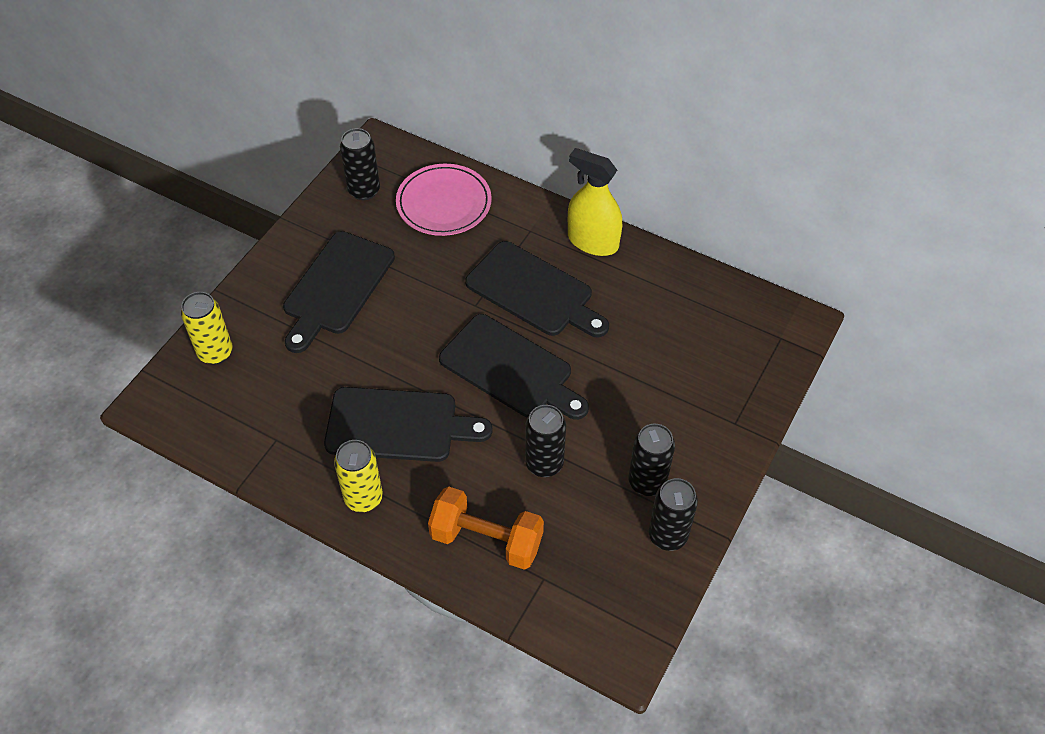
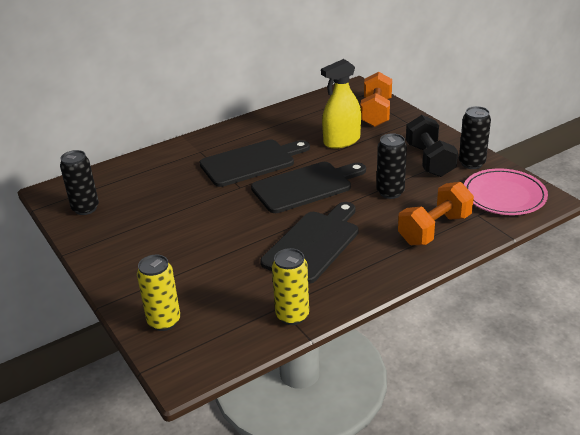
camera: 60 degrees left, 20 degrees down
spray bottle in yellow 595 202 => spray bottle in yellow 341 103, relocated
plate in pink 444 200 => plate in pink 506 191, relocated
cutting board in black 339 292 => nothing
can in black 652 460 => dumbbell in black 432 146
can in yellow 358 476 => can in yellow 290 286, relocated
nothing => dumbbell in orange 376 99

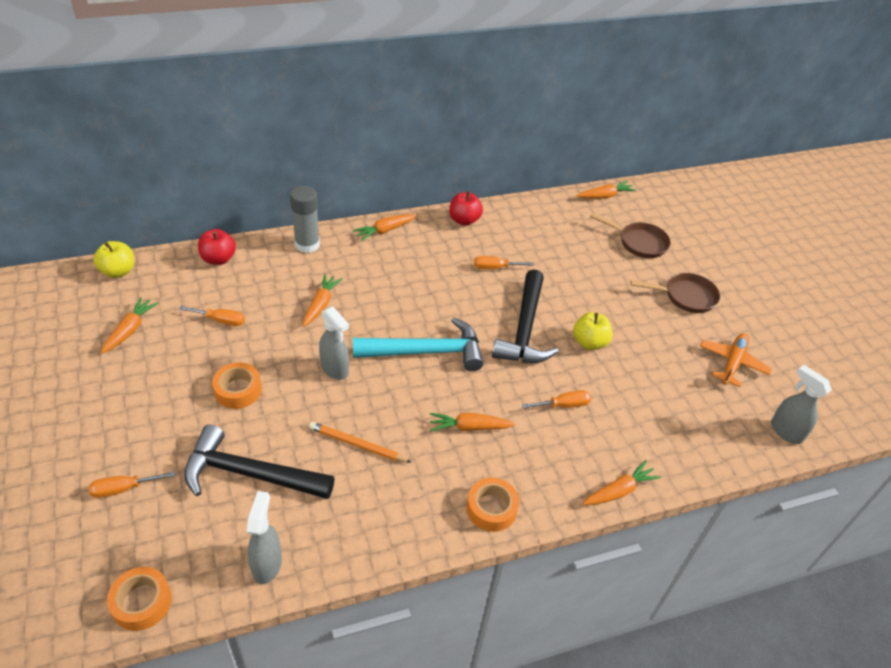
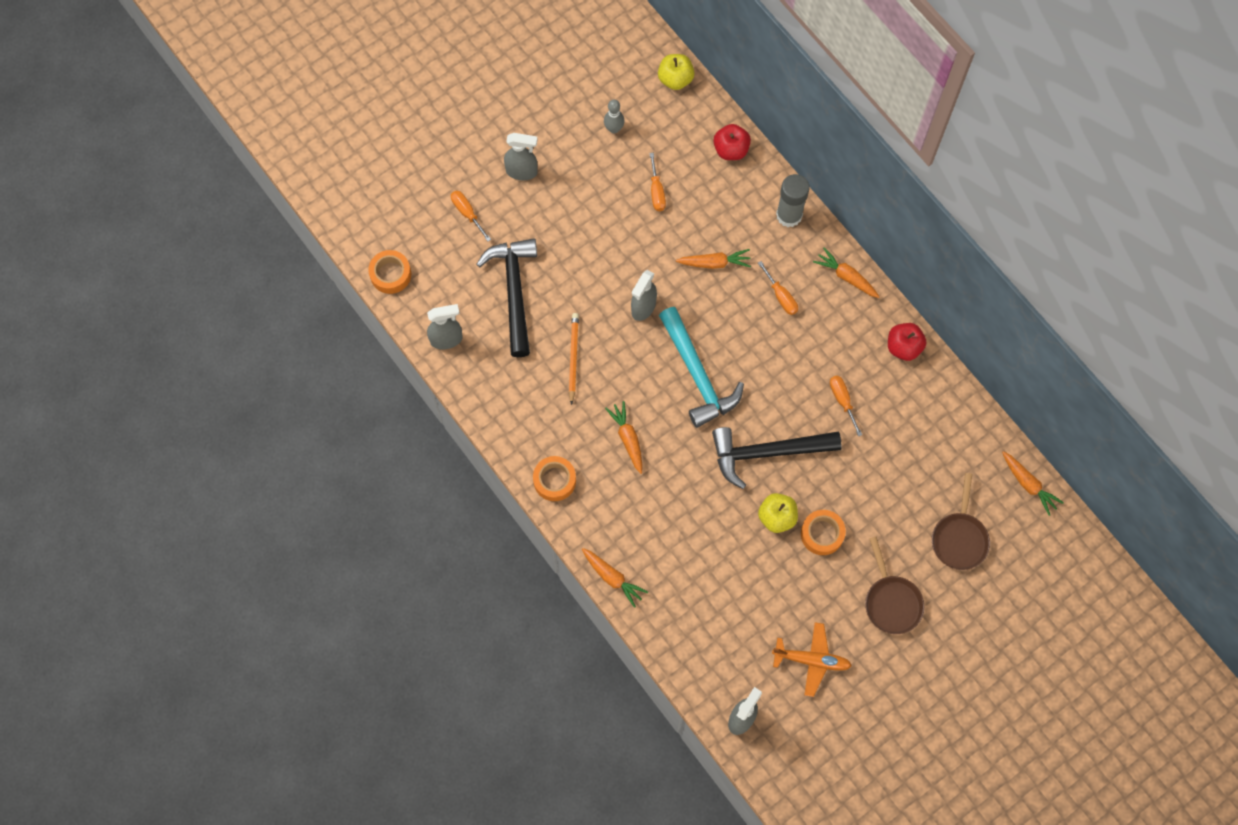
camera: 75 degrees right, 25 degrees up
carrot in orange 130 325 => bowling pin in grey 614 117
tape in orange 237 386 => tape in orange 823 532, relocated
screwdriver in orange 556 399 => screwdriver in orange 778 288, relocated
nothing => spray bottle in grey 521 156

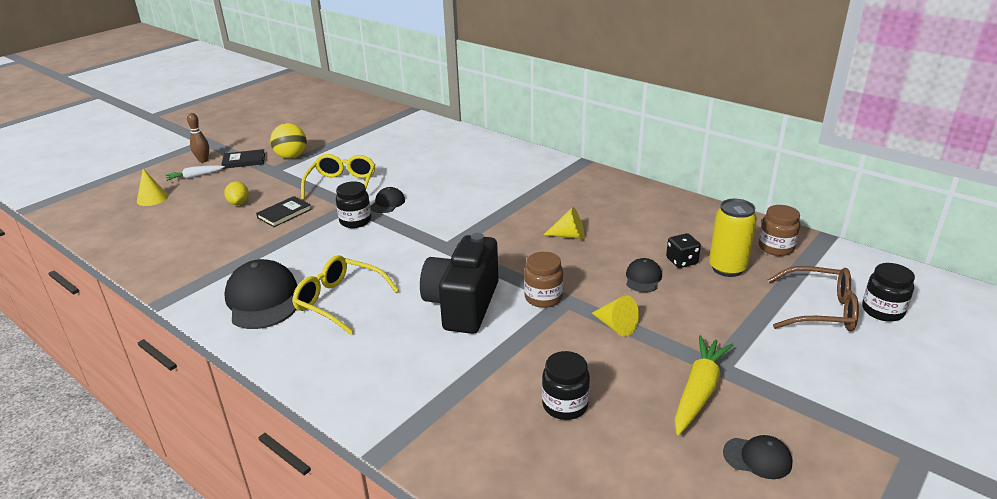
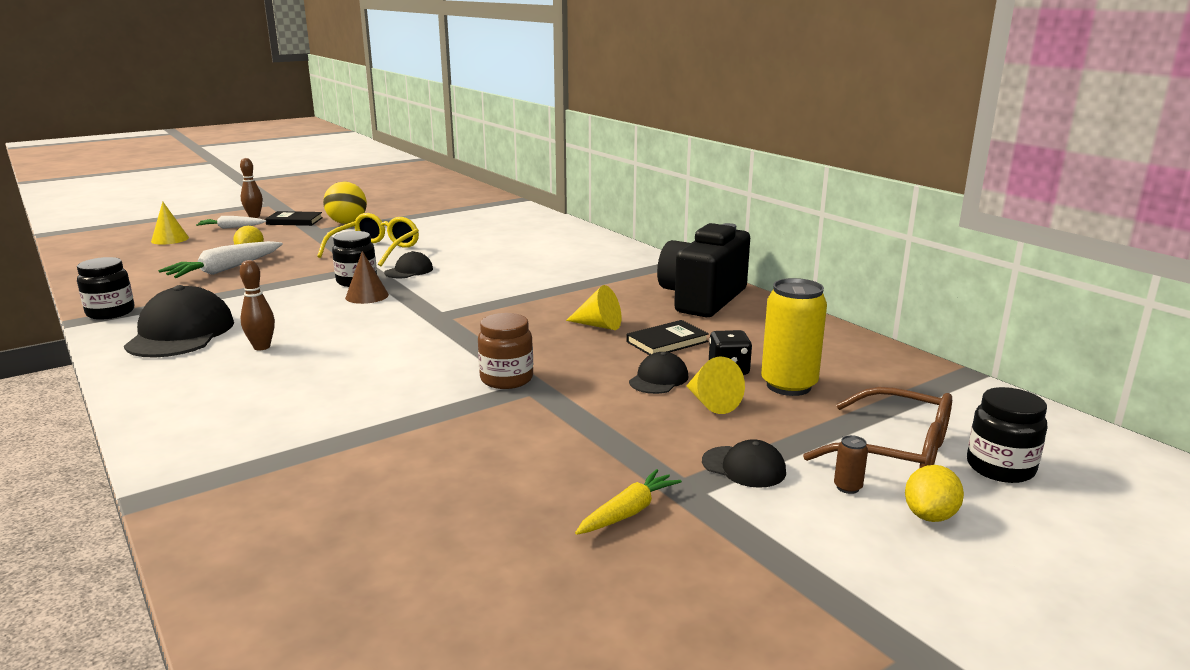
camera: 15 degrees right, 10 degrees down
book in black 284 211 => book in black 668 337, relocated
jar in brown 779 230 => nothing
camera in black 459 283 => camera in black 703 270, relocated
glasses in yellow 345 295 => bowling pin in brown 257 305
cone in yellow 615 316 => cone in yellow 715 385, relocated
carrot in yellow 704 385 => carrot in yellow 628 502, x0.60
jar in black 566 385 => jar in black 105 288, relocated
cap in black 757 457 => cap in black 744 463, relocated
nothing => carrot in white 220 259
nothing => cone in brown 367 277
nothing => can in brown 851 464
nothing => lemon in yellow 934 493

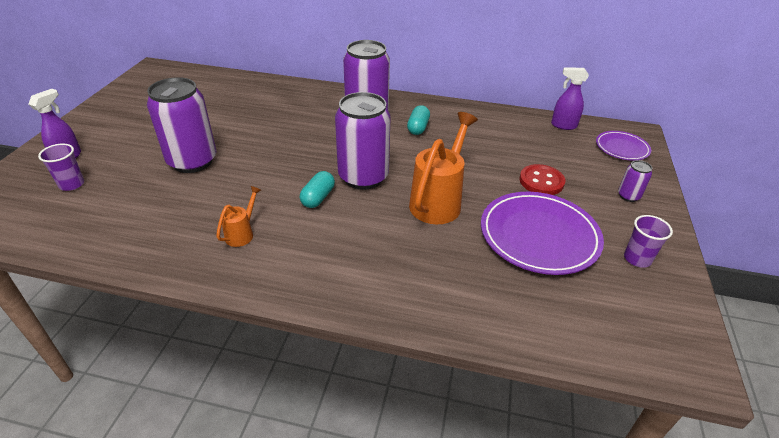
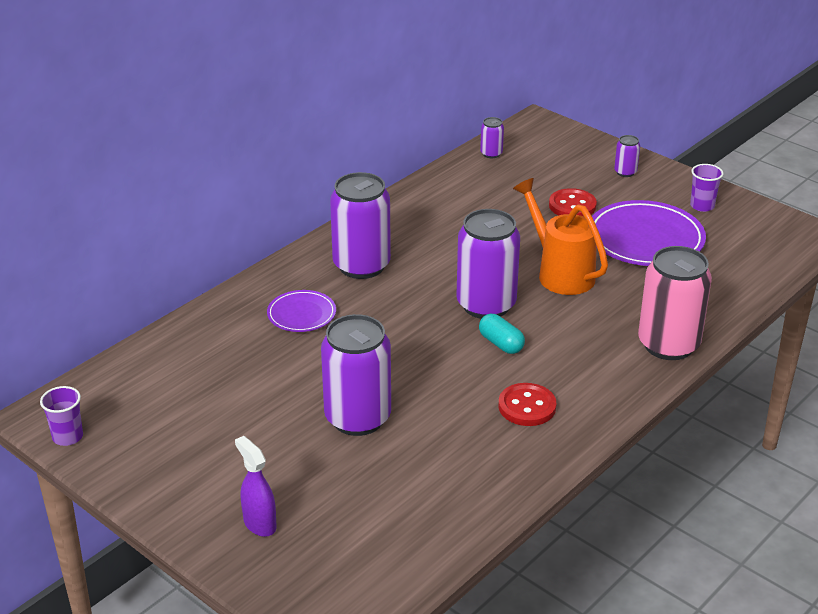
camera: 60 degrees left, 5 degrees down
spray bottle in purple 570 98 => can in purple 492 137
capsule in turquoise 418 120 => nothing
plate in purple 623 146 => plate in purple 301 311, relocated
cup in purple 61 167 => cup in purple 61 416, relocated
watering can in orange 238 216 => button in red 527 404
nothing => can in pink 675 303

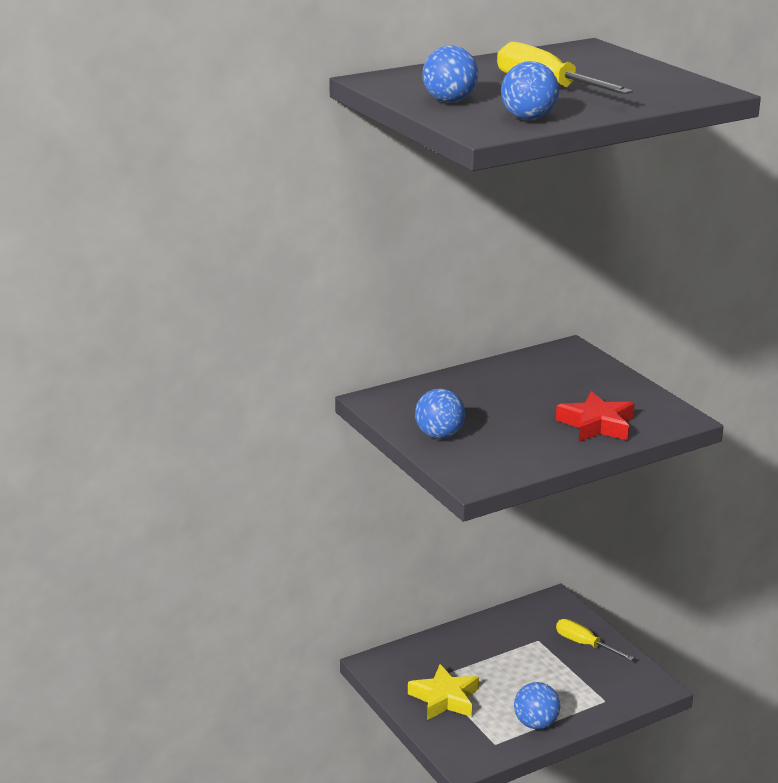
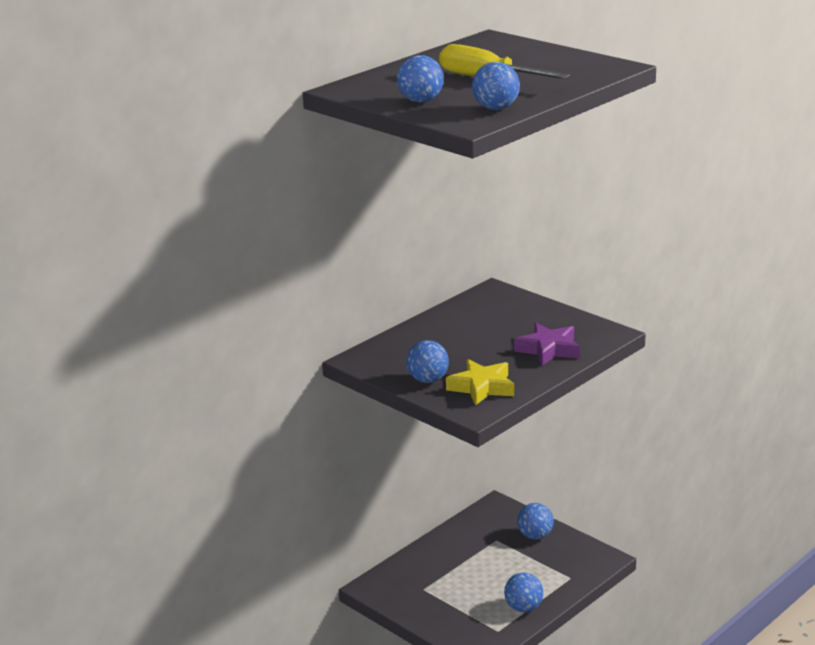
camera: 15 degrees left, 0 degrees up
star in red 595 416 => star in purple 547 344
screwdriver in yellow 595 640 => ball in blue 535 521
star in yellow 443 692 => star in yellow 480 382, relocated

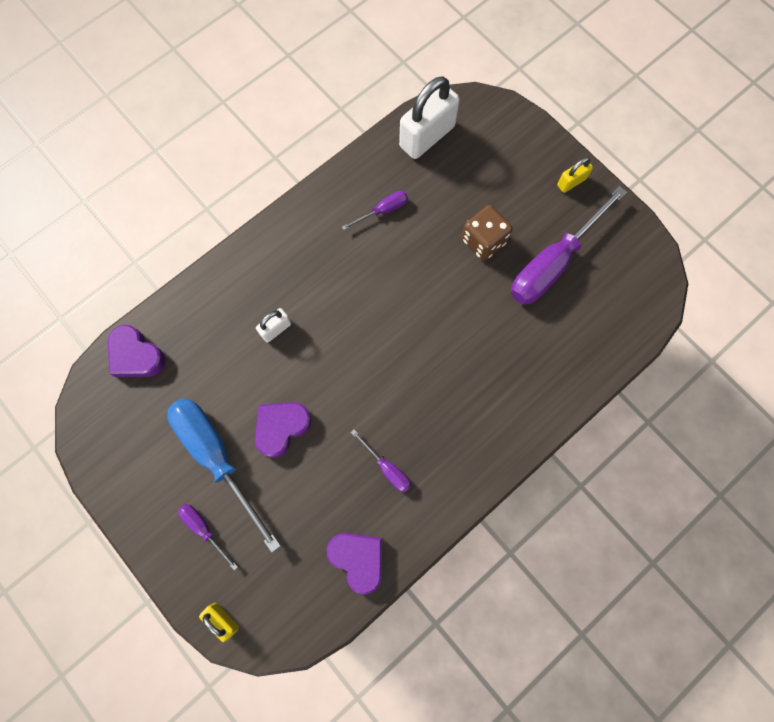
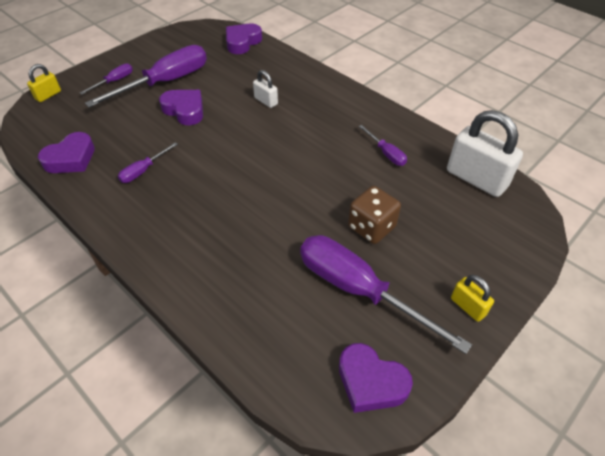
camera: 85 degrees right, 25 degrees down
screwdriver in blue 224 475 => screwdriver in purple 146 76
nothing => heart in purple 376 378

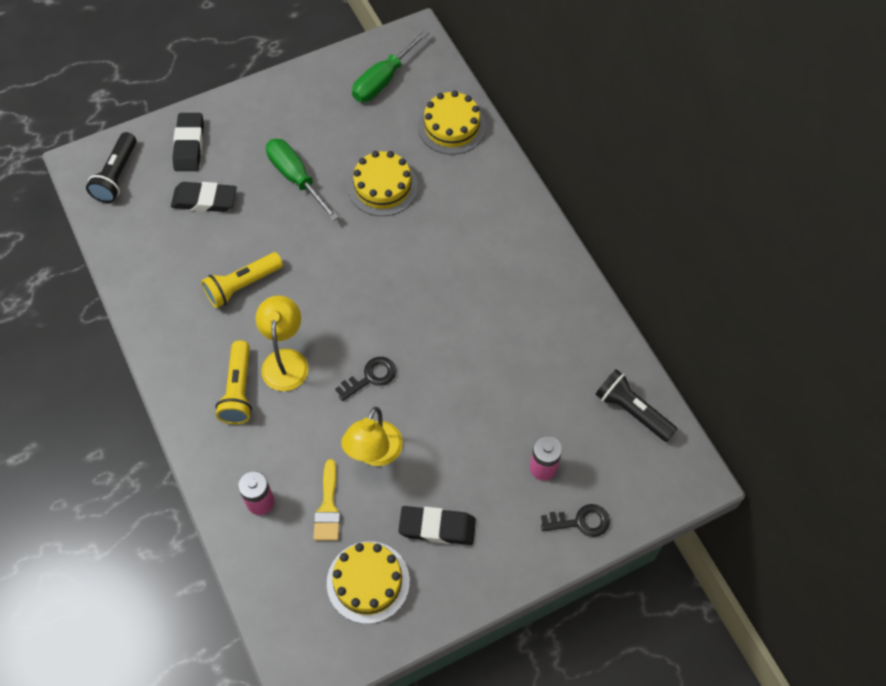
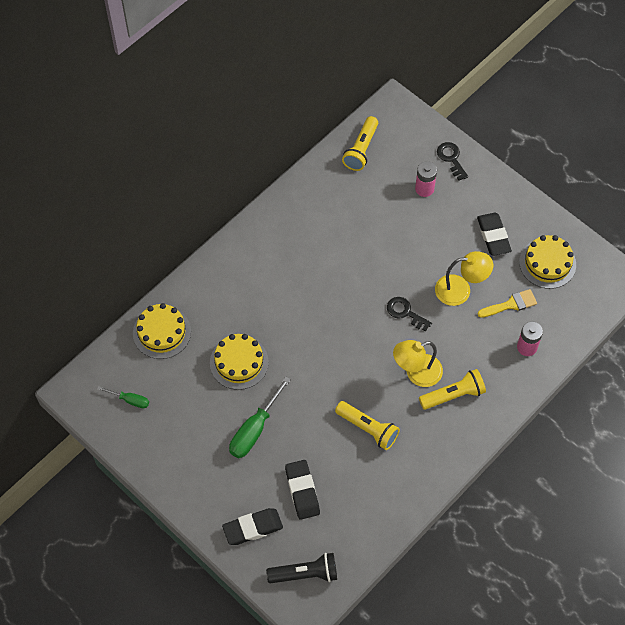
camera: 110 degrees left, 0 degrees up
screwdriver in green 390 66 => screwdriver in green 123 397, x0.56
flashlight in black 636 405 => flashlight in yellow 360 143

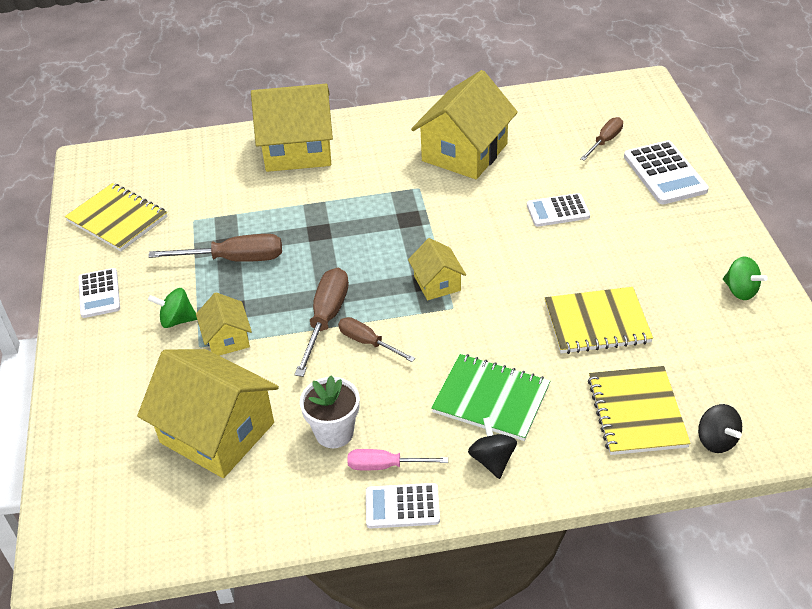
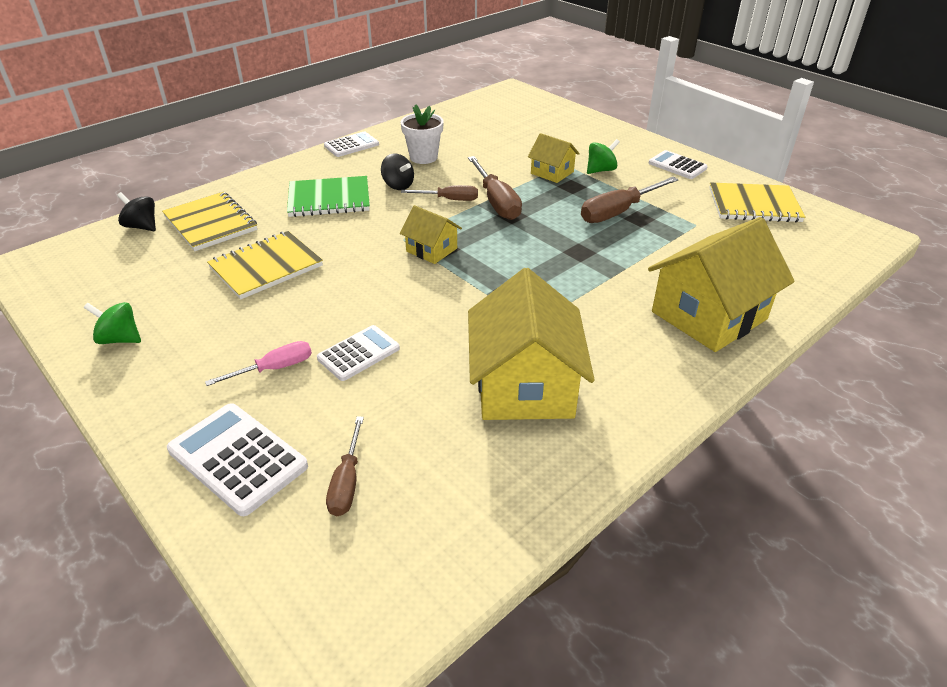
camera: 145 degrees right, 5 degrees down
house in yellow 208 413 => nothing
spinning top in black 492 448 => spinning top in black 397 171, relocated
screwdriver in pink 397 459 => screwdriver in pink 258 363, relocated

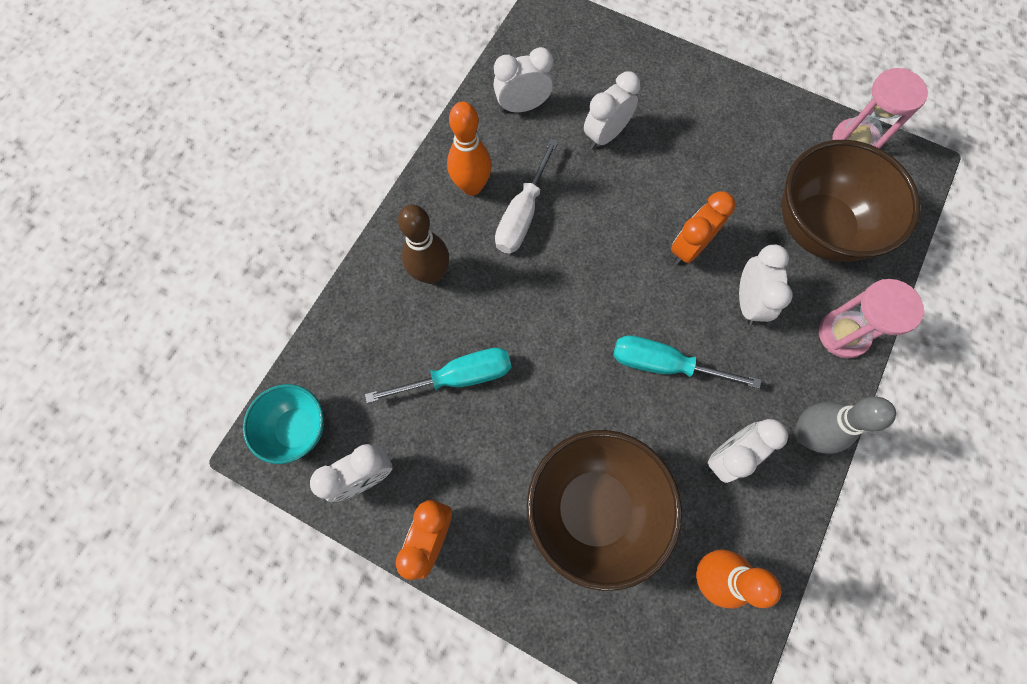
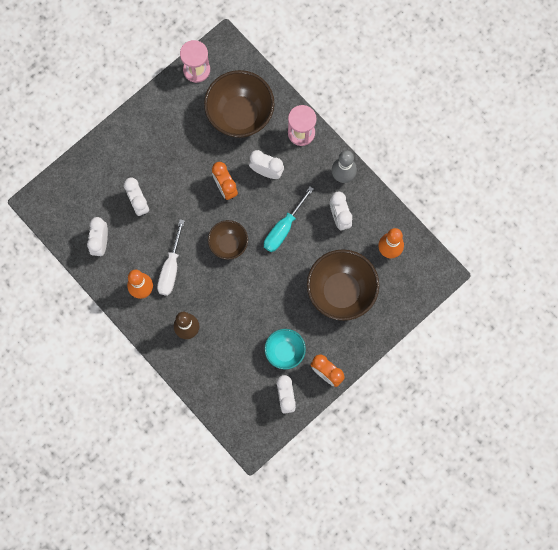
camera: 70 degrees left, 5 degrees up
screwdriver in white 527 195 => screwdriver in white 171 257, 60 degrees clockwise
screwdriver in turquoise 438 375 => nothing
bowl in turquoise 283 424 => bowl in turquoise 285 349, relocated
nothing => bowl in brown 228 240

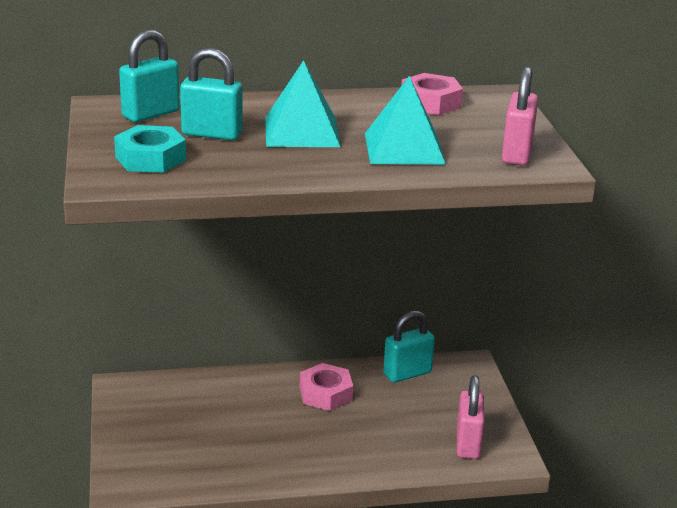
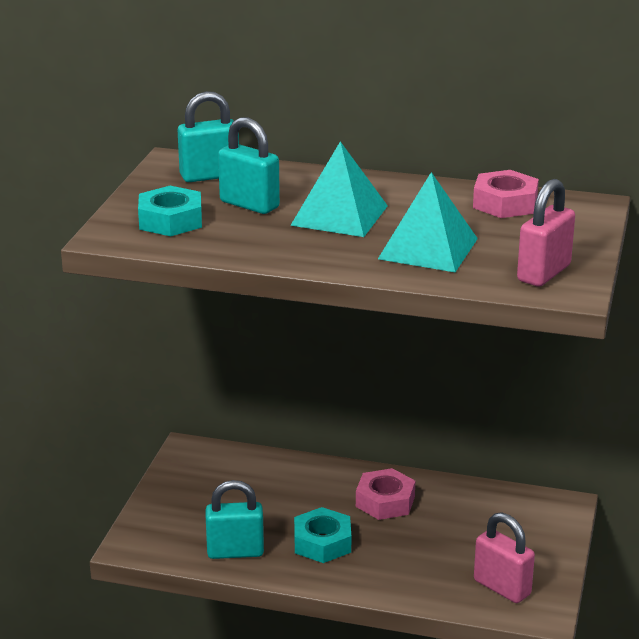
camera: 25 degrees right, 0 degrees up
padlock in turquoise 409 347 => padlock in turquoise 234 519, relocated
padlock in pink 470 417 => padlock in pink 504 557, 75 degrees counterclockwise
nothing => nut in turquoise 322 535

